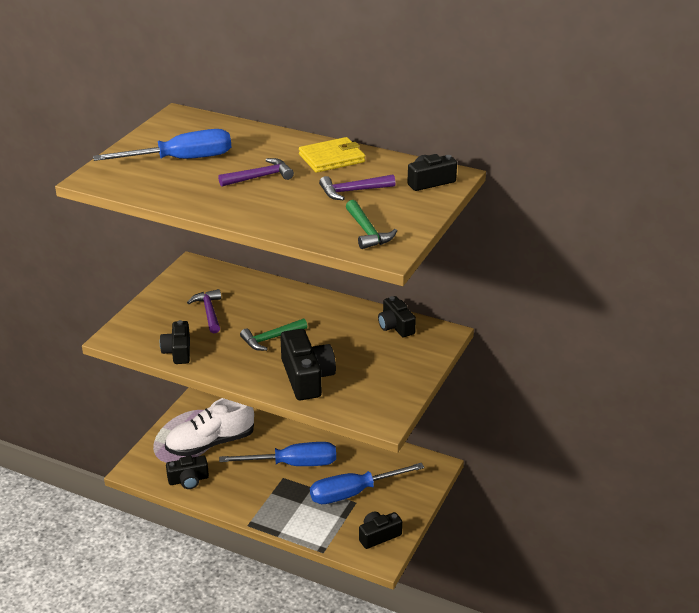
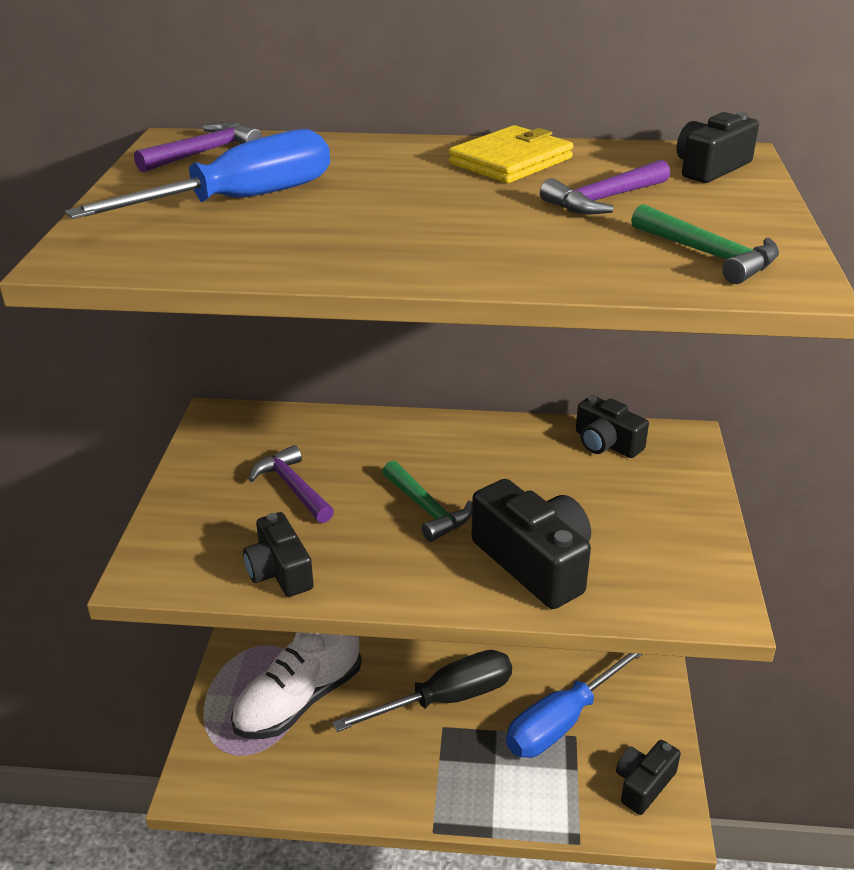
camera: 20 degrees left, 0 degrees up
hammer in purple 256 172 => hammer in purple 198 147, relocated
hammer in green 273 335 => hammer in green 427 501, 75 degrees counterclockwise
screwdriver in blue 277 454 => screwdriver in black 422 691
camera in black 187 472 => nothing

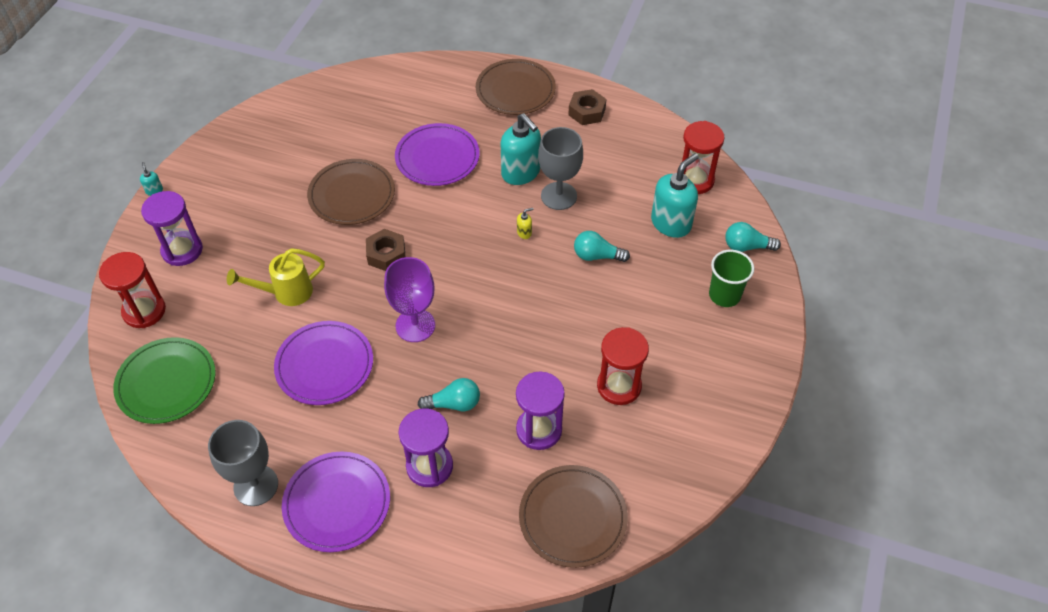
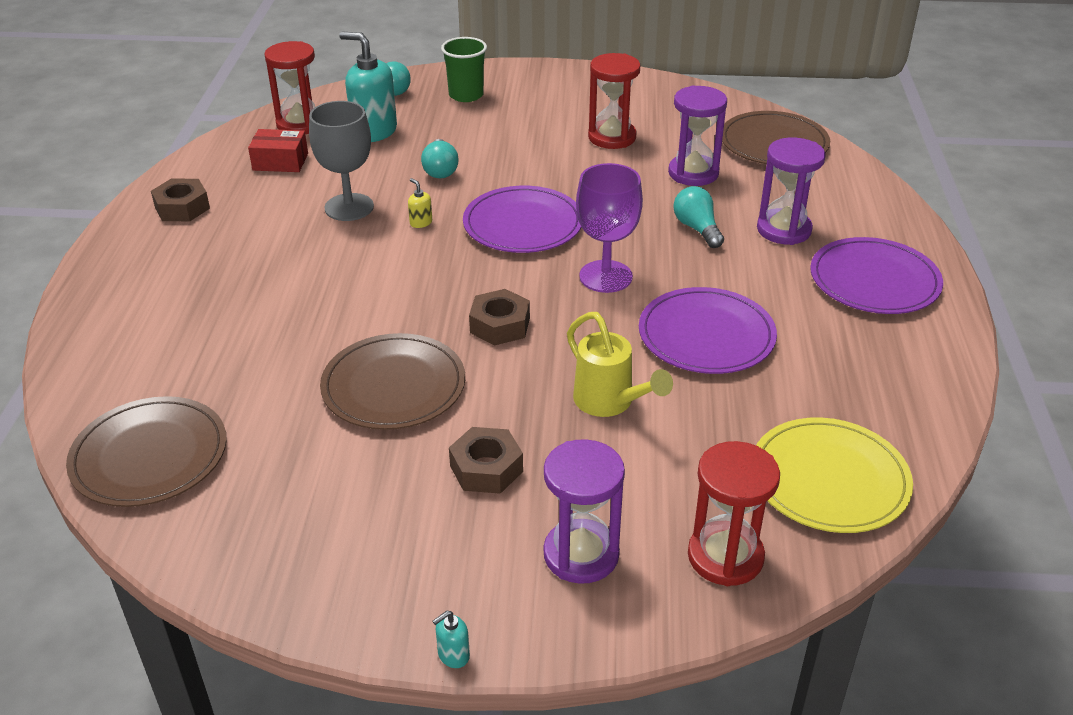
camera: 105 degrees left, 15 degrees down
plate in brown 516 87 => plate in brown 146 451, relocated
soap dispenser in turquoise 521 149 => nothing
plate in purple 437 154 => plate in purple 522 219, relocated
plate in green 164 380 => plate in yellow 834 475
goblet in grey 243 463 => nothing
nothing => box in red 278 150
nothing => nut in brown 486 460

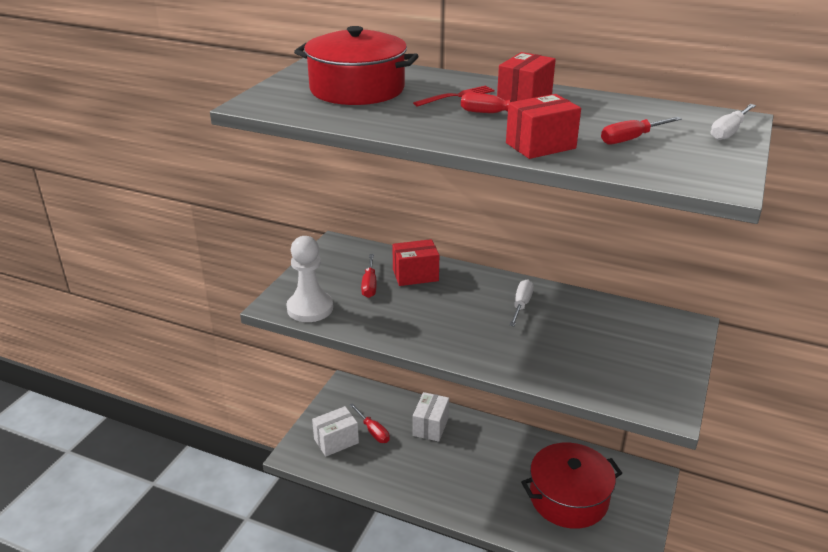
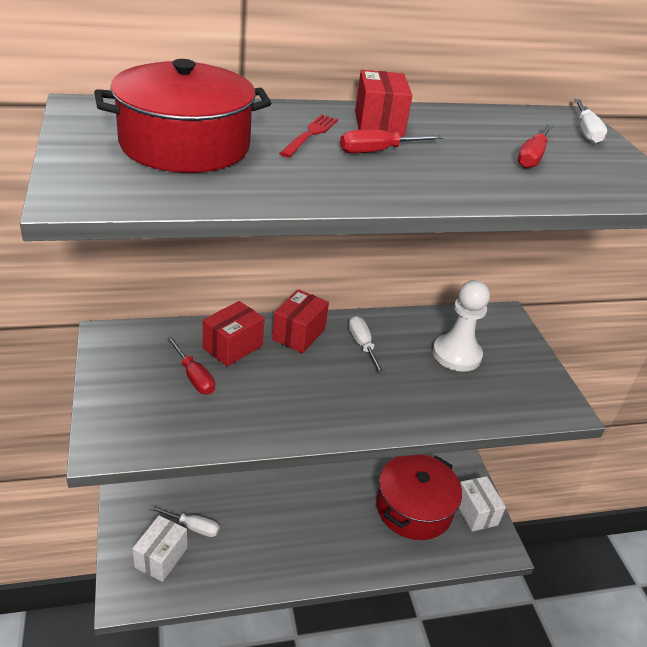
camera: 40 degrees left, 5 degrees up
box in red 543 126 => box in red 300 321, relocated
pawn in white 309 279 => pawn in white 461 326, relocated
box in white 431 417 => box in white 482 503, relocated
screwdriver in red 370 423 => screwdriver in white 184 521

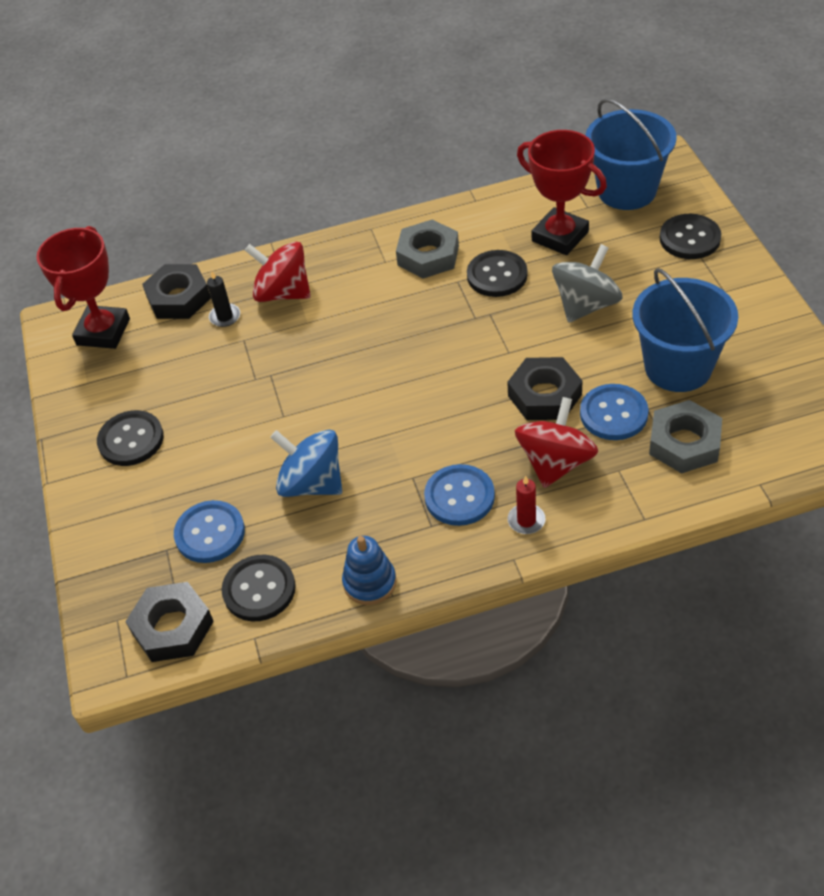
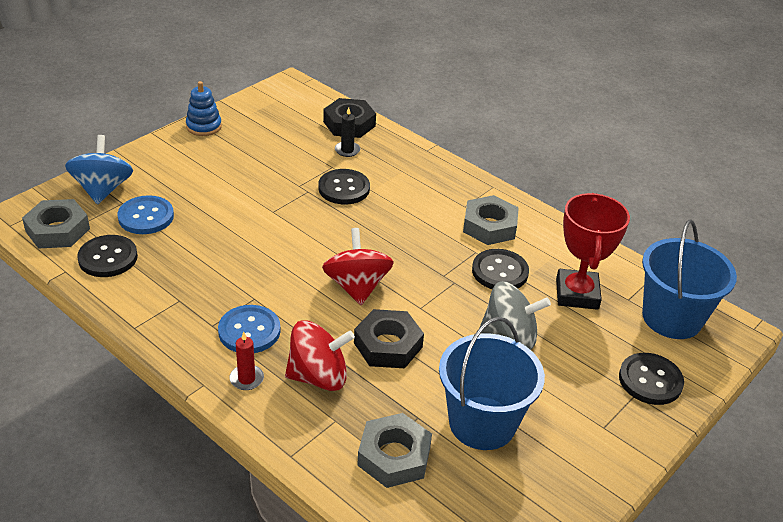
camera: 50 degrees right, 10 degrees down
trophy in red 83 287 => nothing
spinning top in red 278 272 => spinning top in red 358 266, relocated
button in blue 614 412 => nothing
button in black 130 438 => button in black 344 187, relocated
spinning top in blue 306 463 => spinning top in blue 99 170, relocated
stacking toy in blue 369 570 => stacking toy in blue 204 108, relocated
nut in black 169 622 => nut in grey 56 224

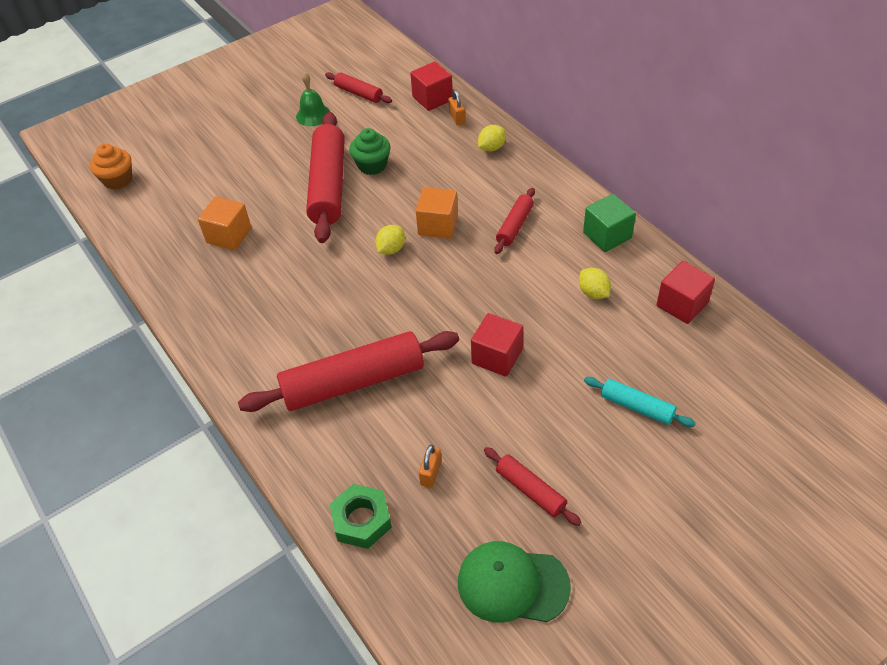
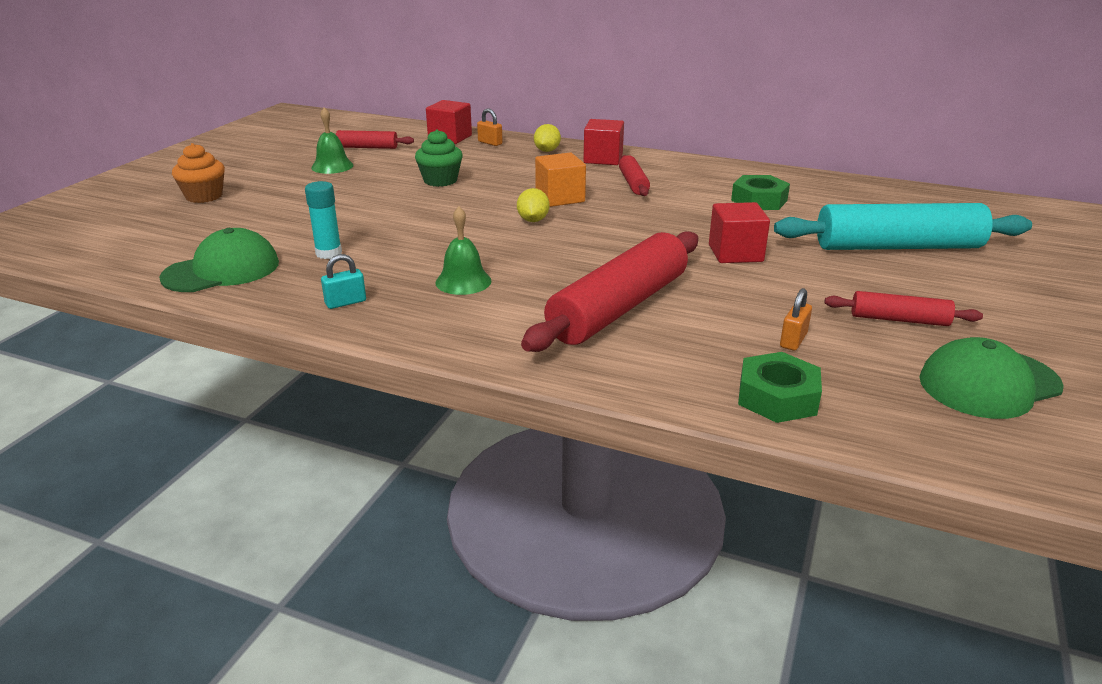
camera: 35 degrees left, 20 degrees down
rolling pin in red 325 177 => nothing
cupcake in orange 111 166 => cupcake in orange 198 173, relocated
cube in green 609 223 => nothing
cube in orange 225 223 => glue stick in turquoise 323 220
cube in red 685 292 => cube in red 603 142, relocated
lemon in yellow 595 283 => nut in green 760 192
rolling pin in turquoise 639 402 => rolling pin in turquoise 903 226, x2.02
padlock in orange 430 466 => padlock in orange 796 319, 45 degrees clockwise
nothing => bell in green 463 251
nothing => cap in green 219 260
nothing => padlock in turquoise 343 281

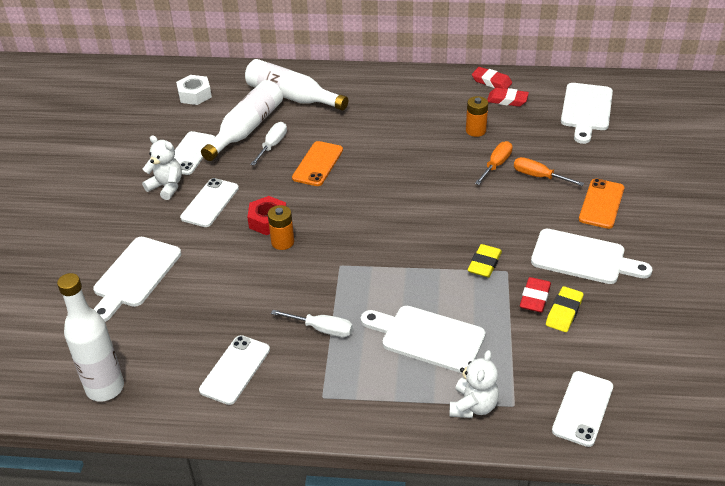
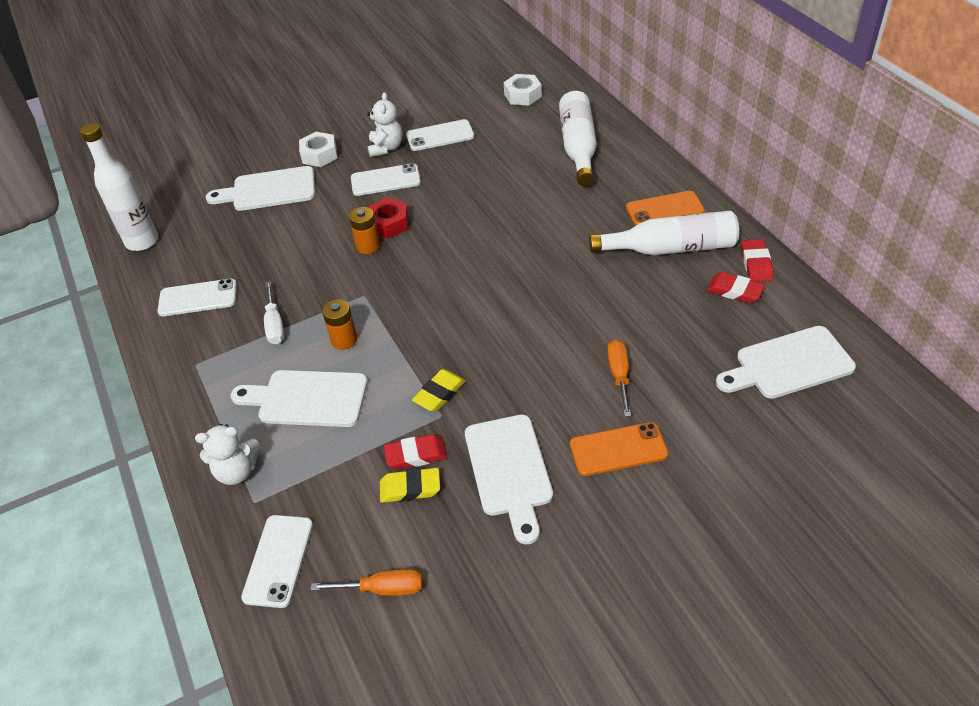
camera: 60 degrees right, 5 degrees up
bottle in white 242 120 => bottle in white 664 233, relocated
eraser in red 508 97 => eraser in red 735 287, 45 degrees counterclockwise
battery in orange 477 116 => battery in orange 339 324, relocated
screwdriver in white 268 144 => nothing
phone in orange 317 163 => phone in orange 665 208, relocated
screwdriver in orange 494 163 => screwdriver in orange 366 582, relocated
eraser in yellow 485 260 => eraser in yellow 439 390, 45 degrees counterclockwise
cutting board in white 423 339 => cutting board in white 299 398, 75 degrees counterclockwise
phone in white 582 409 => phone in white 277 561, 75 degrees counterclockwise
nothing => nut in white 318 149

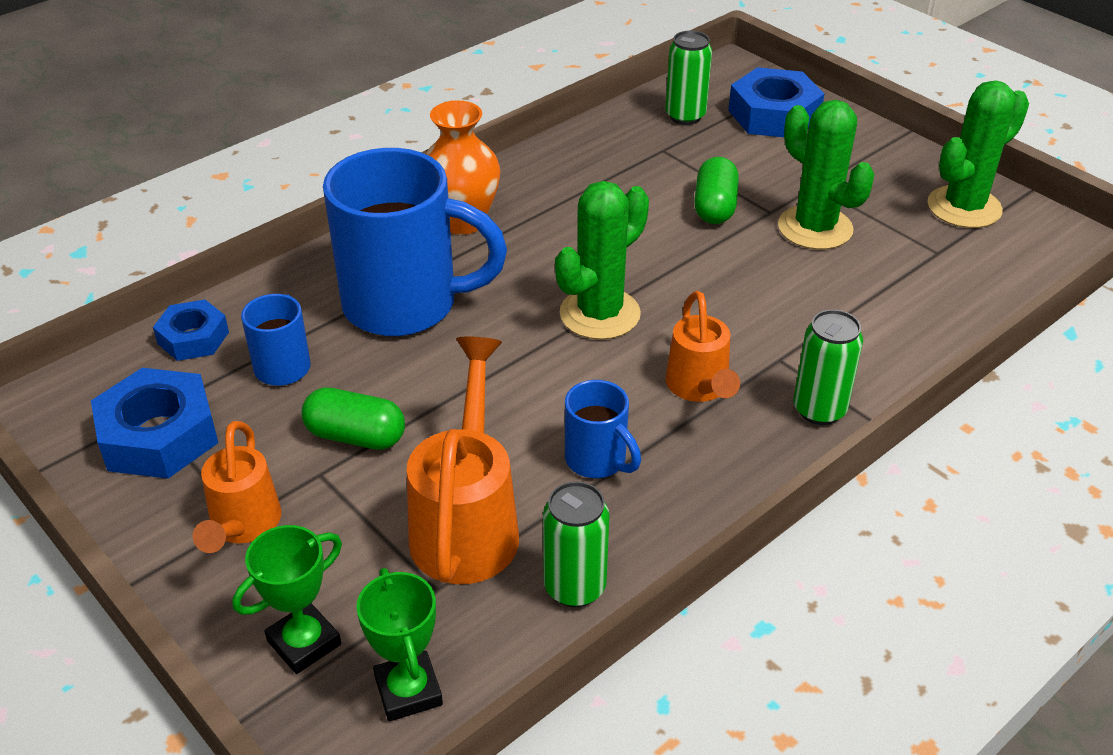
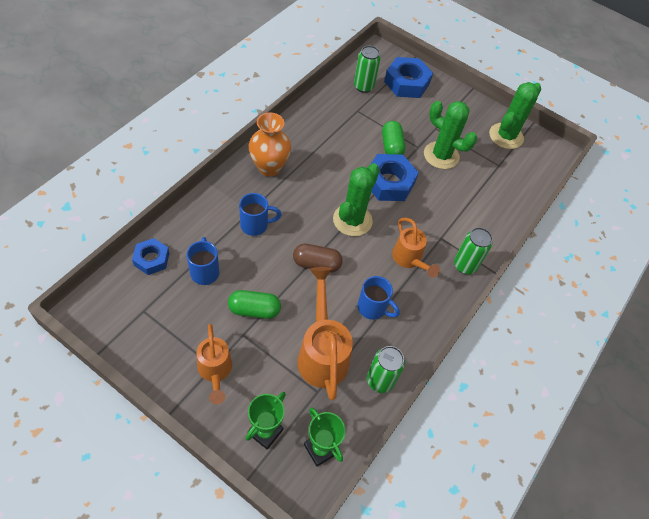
camera: 20 degrees left, 15 degrees up
mug in blue 415 242 => mug in blue 260 214, x0.47
nut in blue 154 423 => nut in blue 394 177, relocated
nothing => capsule in brown 318 258

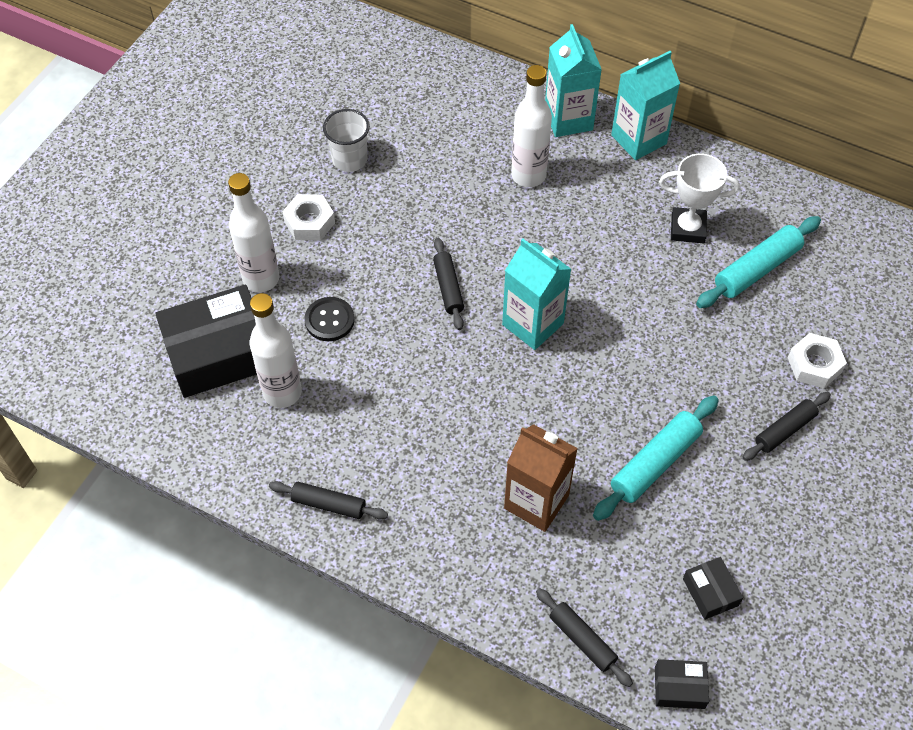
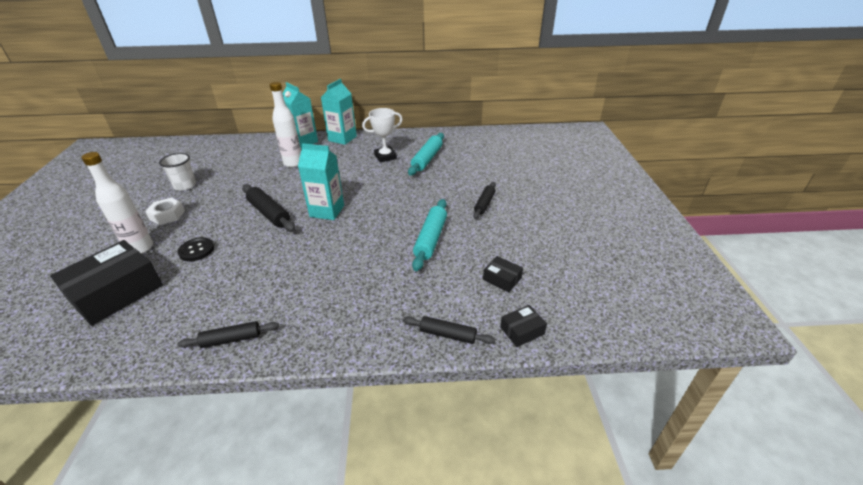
camera: 30 degrees left, 20 degrees down
rolling pin in black 448 284 => rolling pin in black 269 208, x1.53
bottle in white 275 350 => nothing
nut in white 817 360 => nothing
carton in brown 541 478 => nothing

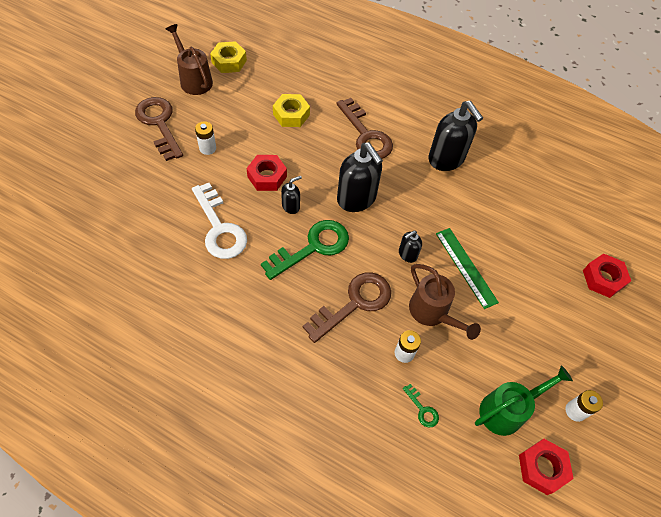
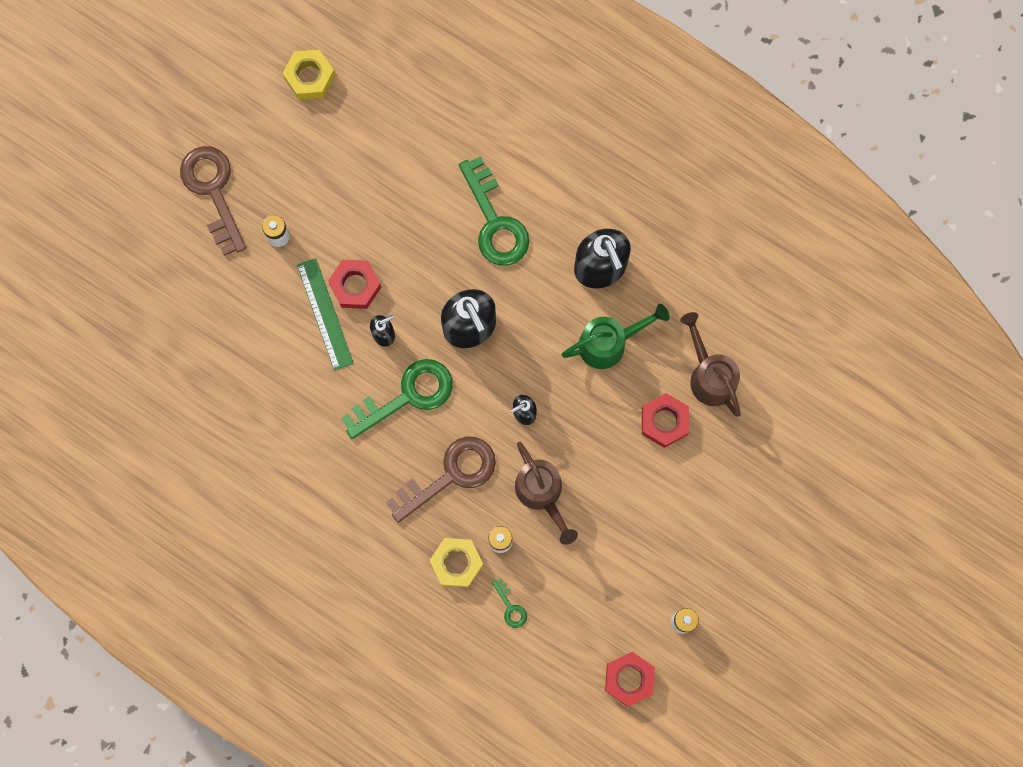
camera: 10 degrees right, 20 degrees up
watering can in brown 189 59 => watering can in brown 710 364, relocated
nut in yellow 291 110 => nut in yellow 456 562, relocated
key in brown 364 128 => key in green 494 211
key in white 219 221 => nothing
ruler in green 467 268 => ruler in green 325 314, relocated
nut in red 607 276 => nut in red 665 420, relocated
watering can in green 524 401 => watering can in green 615 336, relocated

